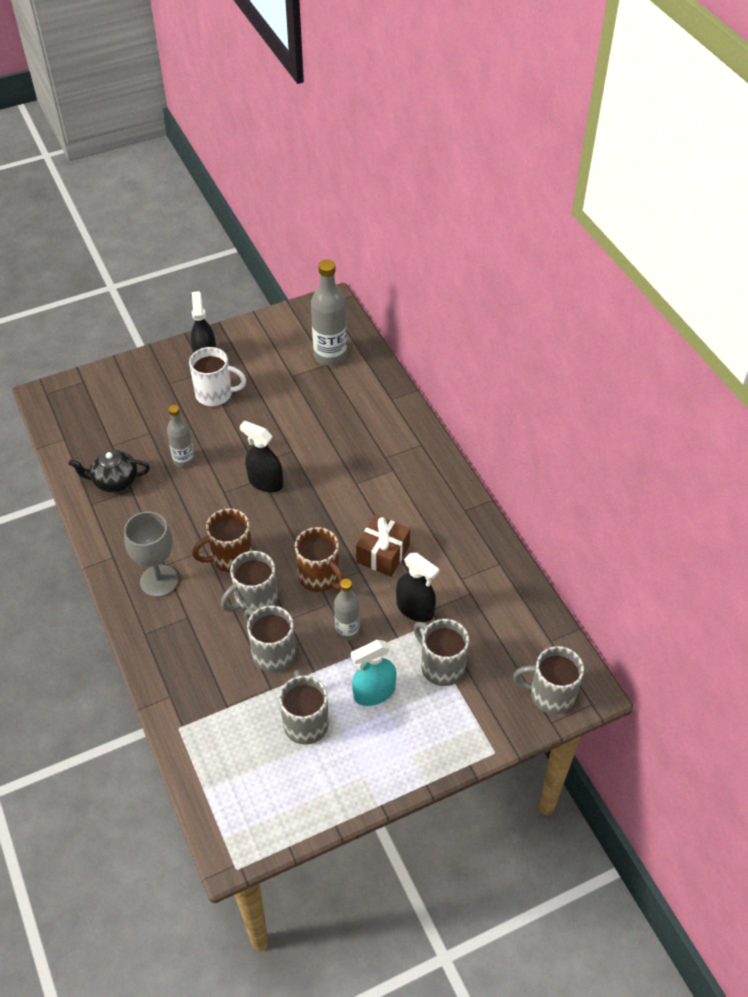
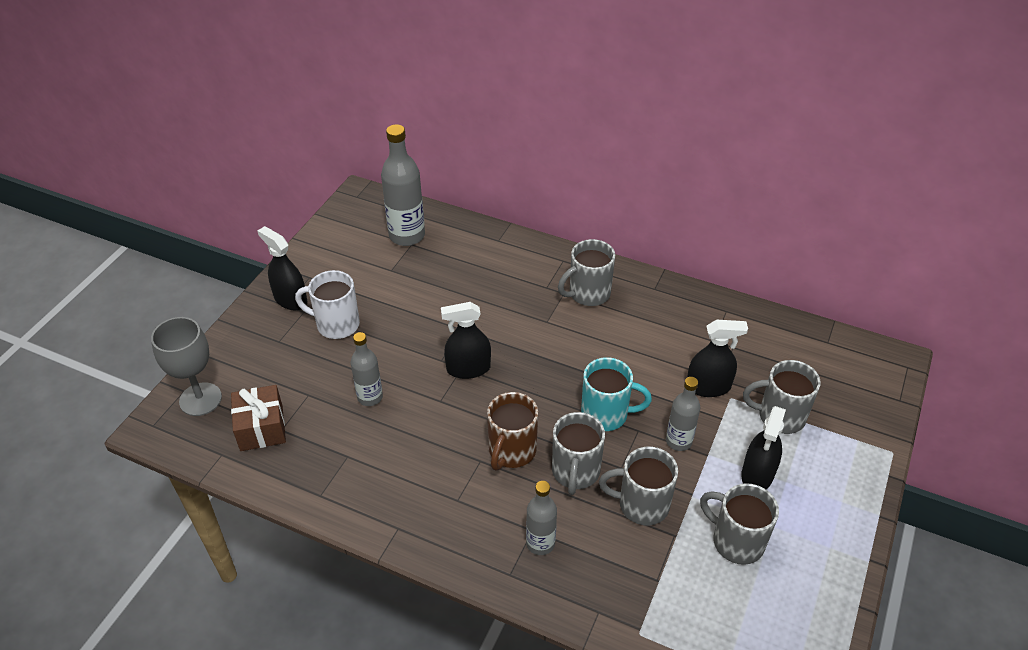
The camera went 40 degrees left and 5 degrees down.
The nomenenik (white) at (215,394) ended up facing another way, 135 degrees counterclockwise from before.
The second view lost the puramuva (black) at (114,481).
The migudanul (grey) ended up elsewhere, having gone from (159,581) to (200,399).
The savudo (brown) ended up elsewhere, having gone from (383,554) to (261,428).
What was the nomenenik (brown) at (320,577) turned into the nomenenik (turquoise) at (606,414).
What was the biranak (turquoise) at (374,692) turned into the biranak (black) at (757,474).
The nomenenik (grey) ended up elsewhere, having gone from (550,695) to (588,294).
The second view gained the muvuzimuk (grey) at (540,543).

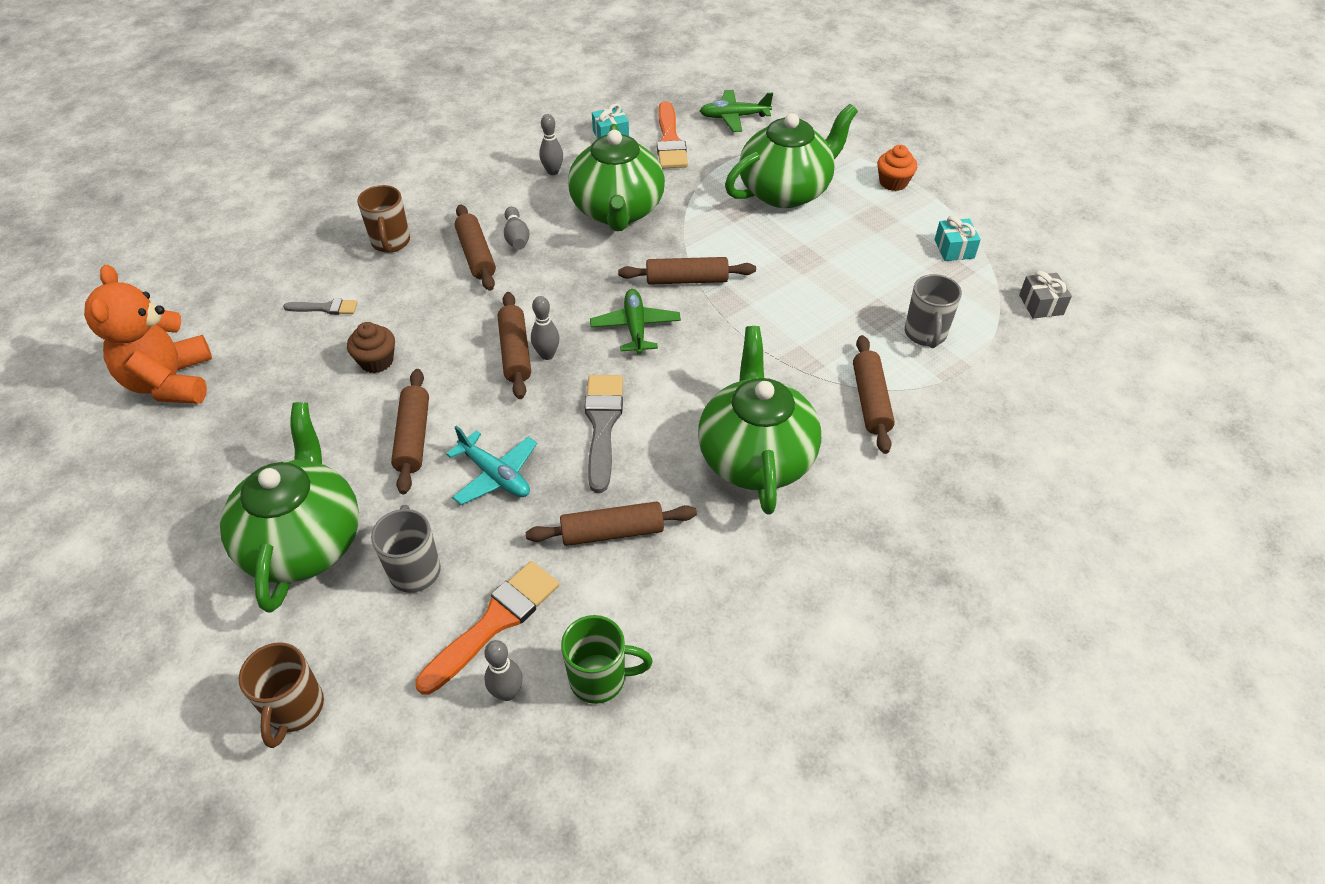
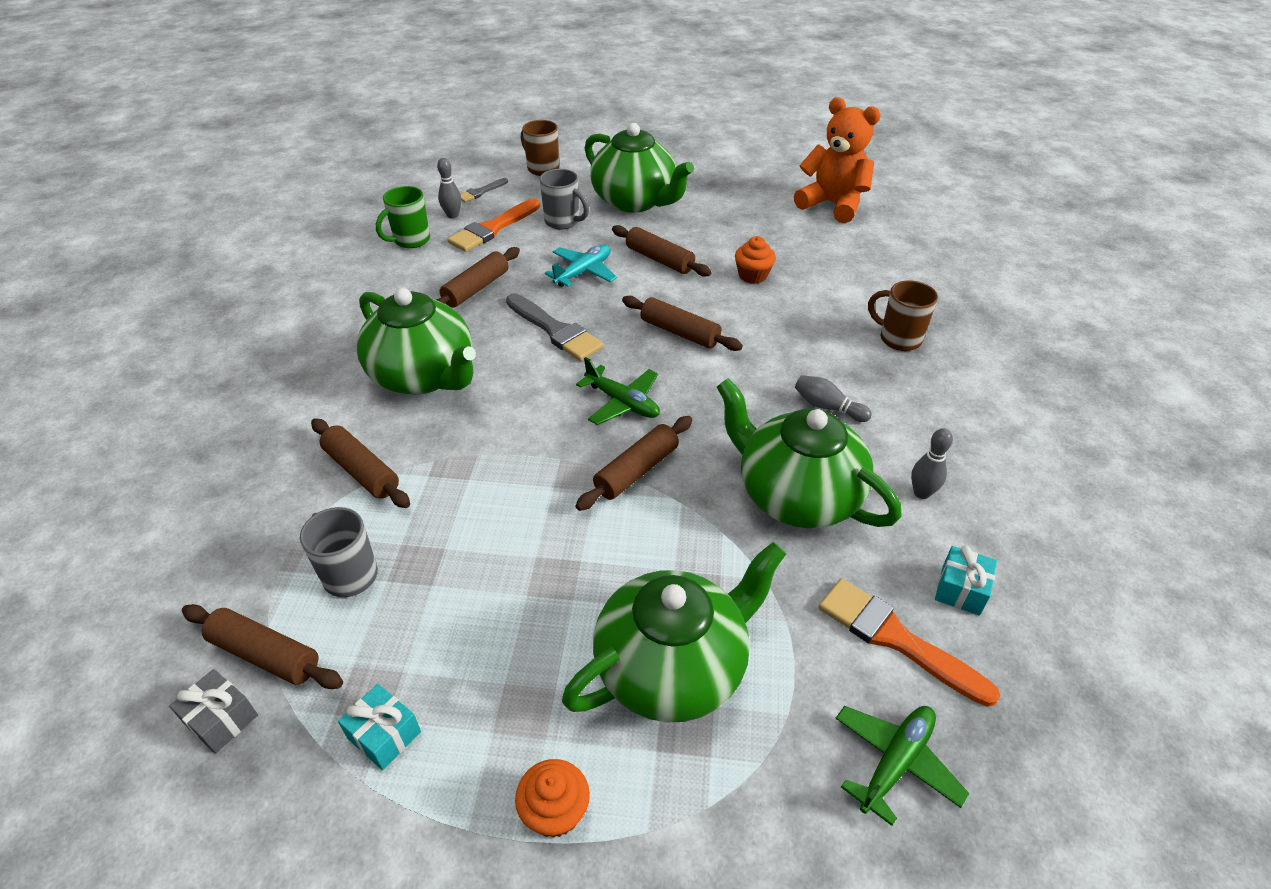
The camera went 135 degrees right and 5 degrees down.
The puramuva (green) at (785,191) ended up facing another way, 135 degrees counterclockwise from before.
The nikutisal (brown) ended up elsewhere, having gone from (476,255) to (265,655).
The second view lost the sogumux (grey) at (547,355).
The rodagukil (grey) ended up elsewhere, having gone from (325,308) to (481,192).
What was the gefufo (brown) at (376,361) turned into the gefufo (orange) at (753,275).
The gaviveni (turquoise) at (495,475) ended up facing another way, 135 degrees clockwise from before.
The rodagukil (orange) at (494,622) ended up facing another way, 45 degrees clockwise from before.

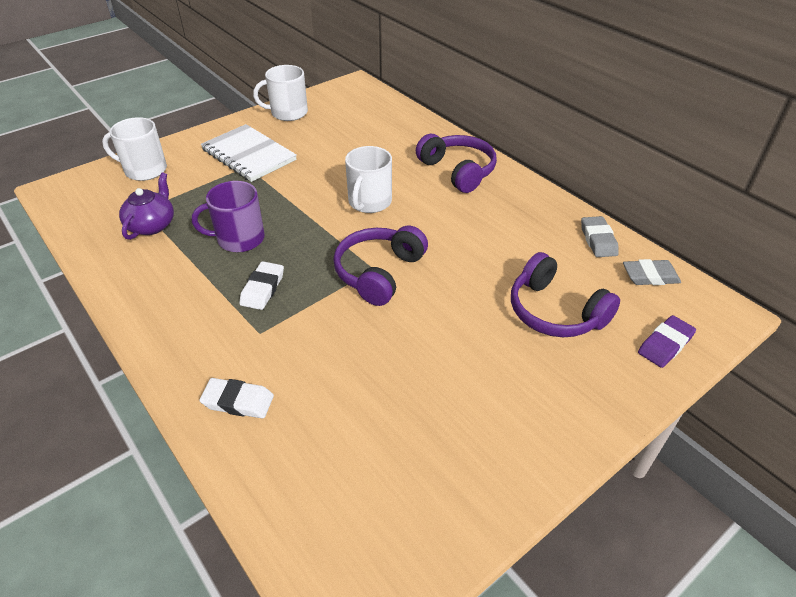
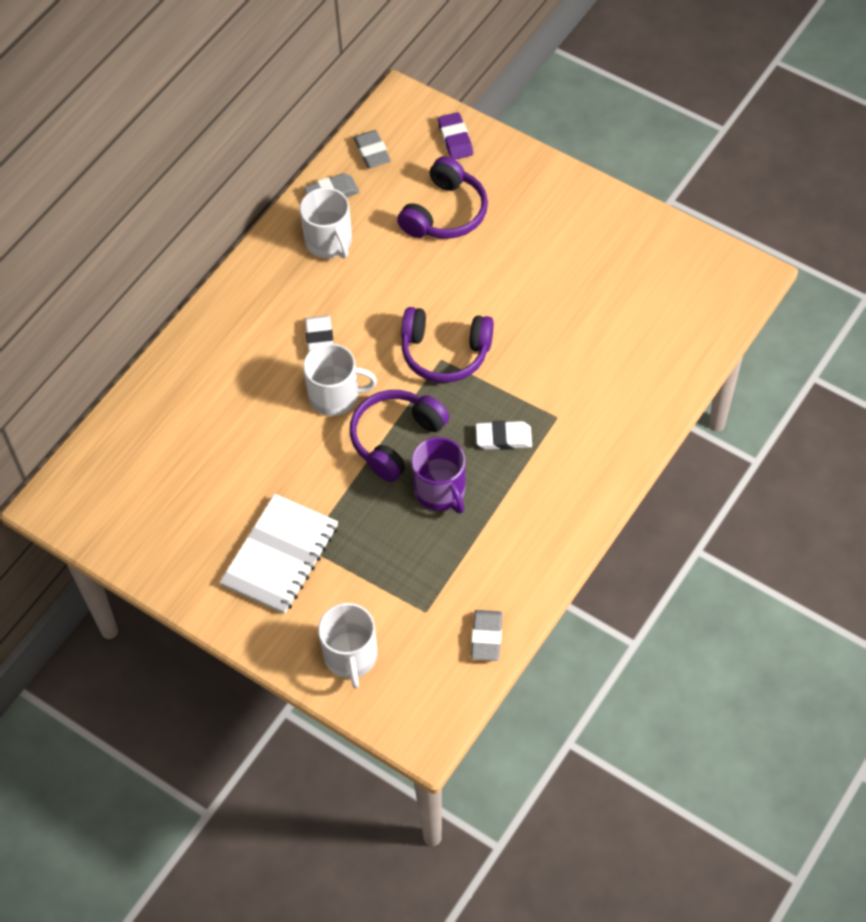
The camera went 105 degrees left and 15 degrees up.
The nomenenik (white) ended up elsewhere, having gone from (288,113) to (329,242).
The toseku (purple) ended up elsewhere, having gone from (458,171) to (396,439).
The second view lost the puramuva (purple) at (152,225).
The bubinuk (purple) at (665,344) ended up facing another way, 45 degrees clockwise from before.
The bubinuk (white) ended up elsewhere, having gone from (238,401) to (319,339).
The second view gained the bubinuk (grey) at (486,637).

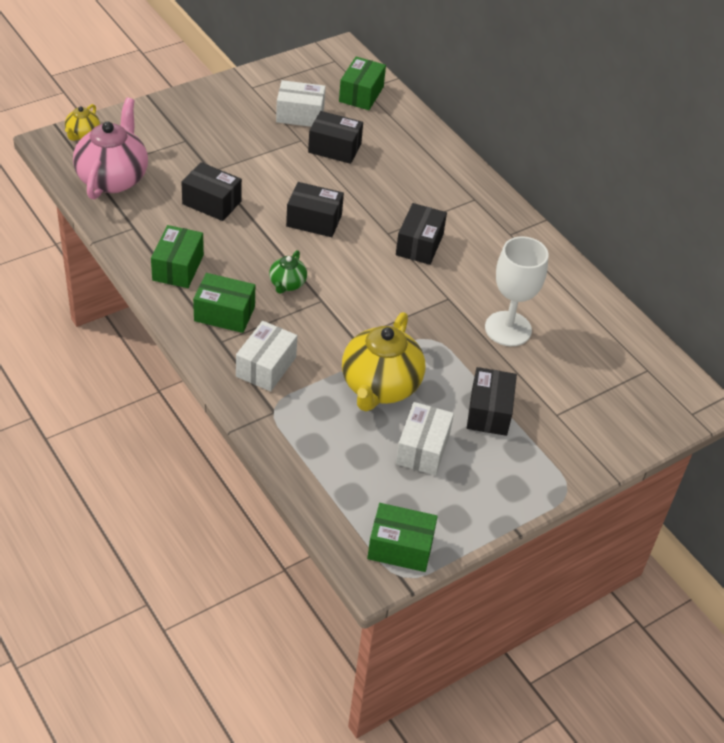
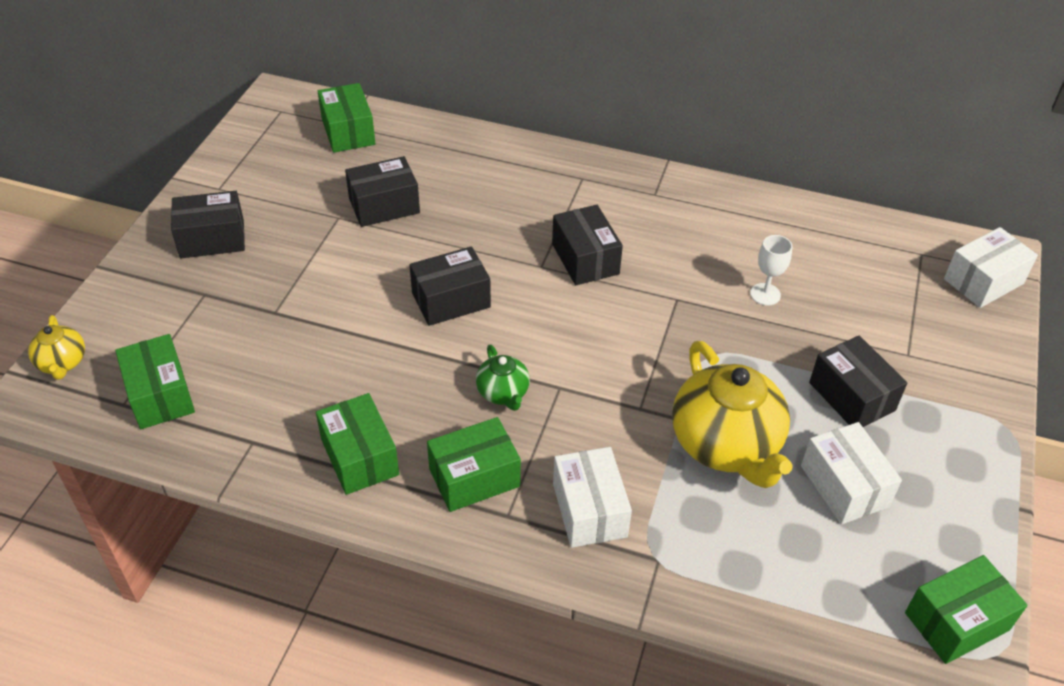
The camera went 35 degrees left and 0 degrees up.
The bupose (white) ended up elsewhere, having gone from (300,115) to (983,281).
Where the puramuva (pink) stood at (113,178), the bupose (green) came to stand at (160,395).
The bupose (black) ended up elsewhere, having gone from (212,202) to (212,239).
The size of the migudanul (white) at (508,329) changed by a factor of 0.50.

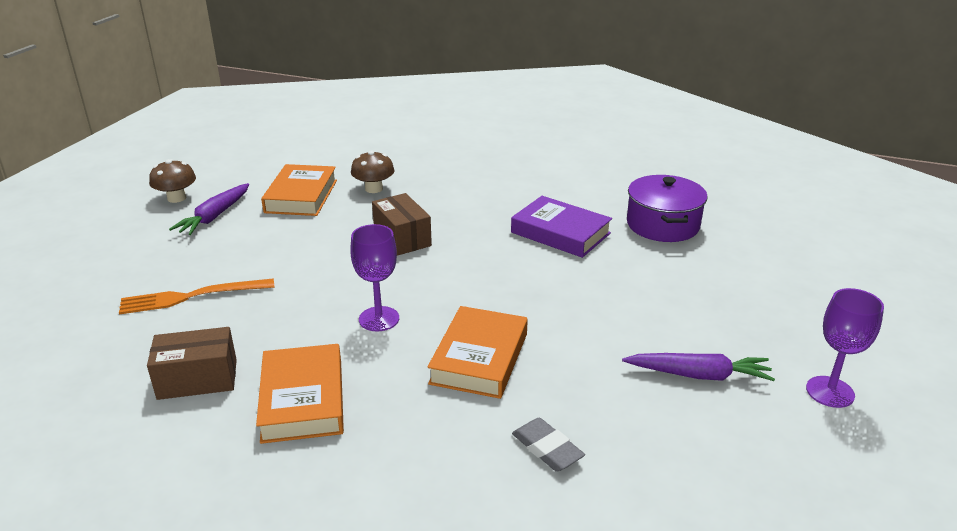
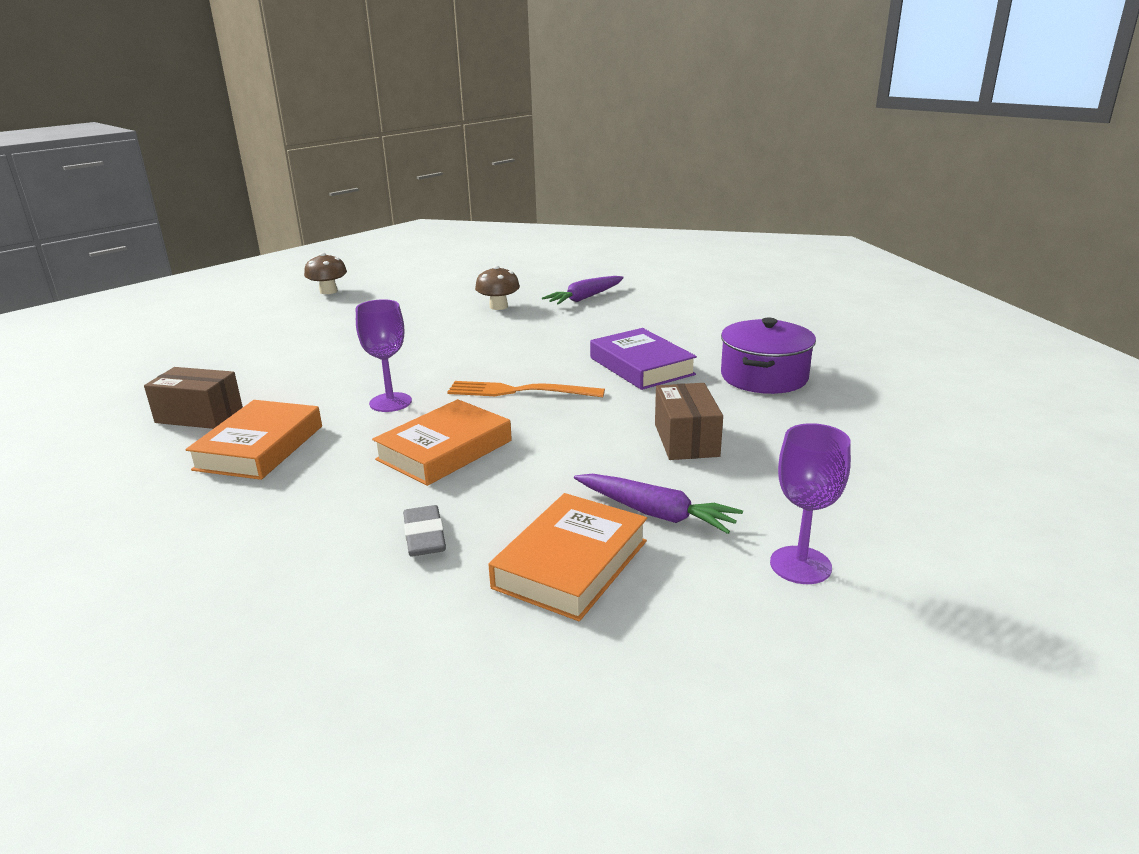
The camera went 25 degrees right and 5 degrees down.
The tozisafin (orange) ended up elsewhere, having gone from (301,196) to (571,564).
The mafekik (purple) ended up elsewhere, having gone from (215,216) to (585,298).
The bupose (brown) ended up elsewhere, having gone from (402,238) to (686,440).
The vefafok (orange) ended up elsewhere, having gone from (192,296) to (520,391).

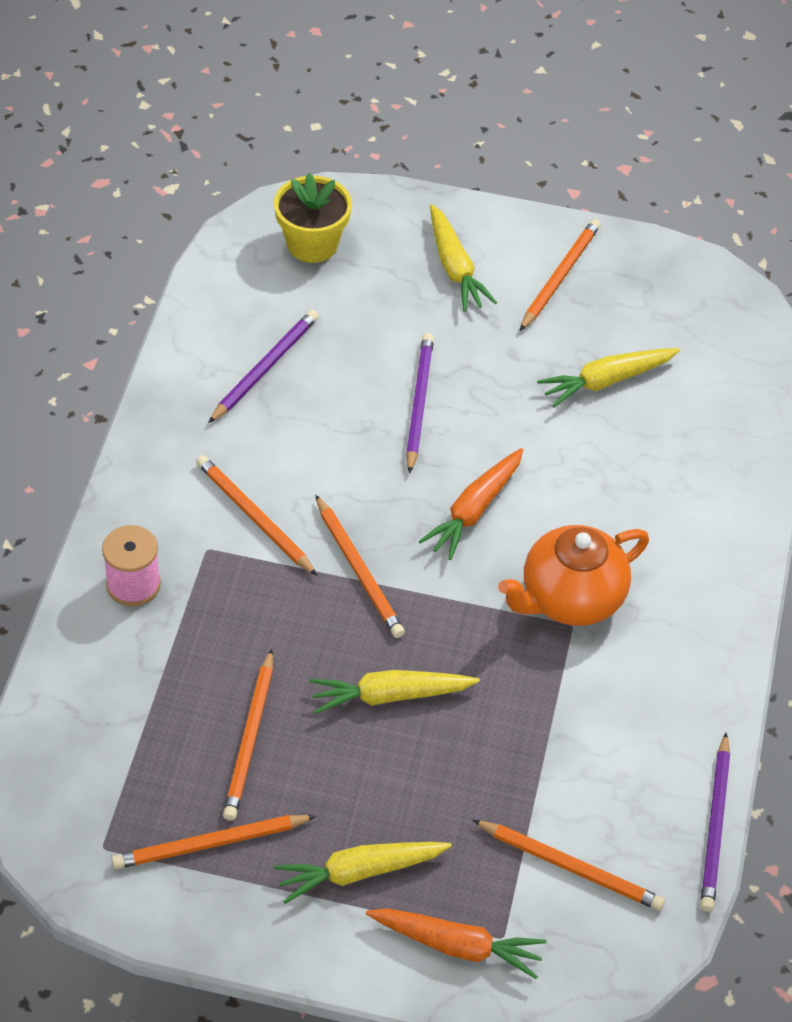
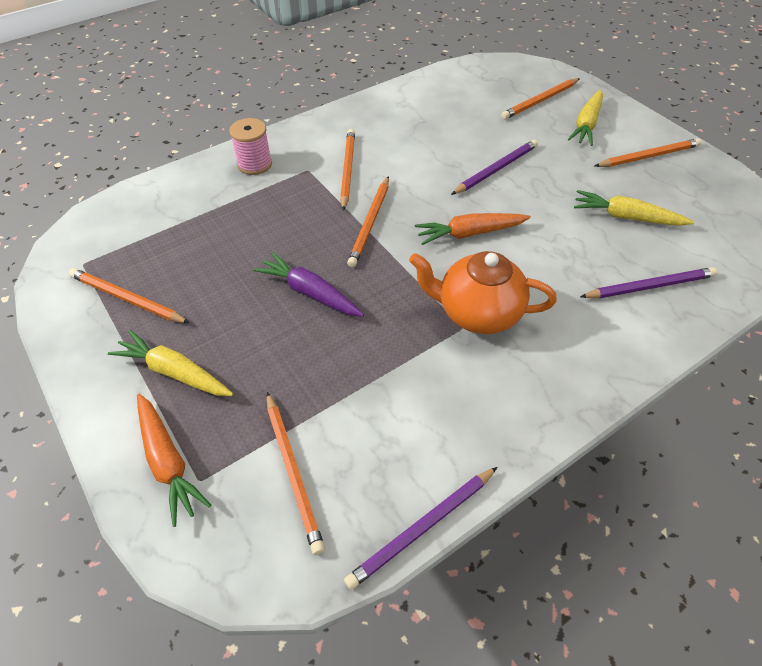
The camera went 45 degrees right and 0 degrees up.
The second view lost the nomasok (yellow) at (312,244).
The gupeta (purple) ended up elsewhere, having gone from (265,368) to (649,286).
The gupeta (orange) ended up elsewhere, having gone from (250,739) to (540,101).
What was the mafekik (yellow) at (390,696) turned into the mafekik (purple) at (310,292).

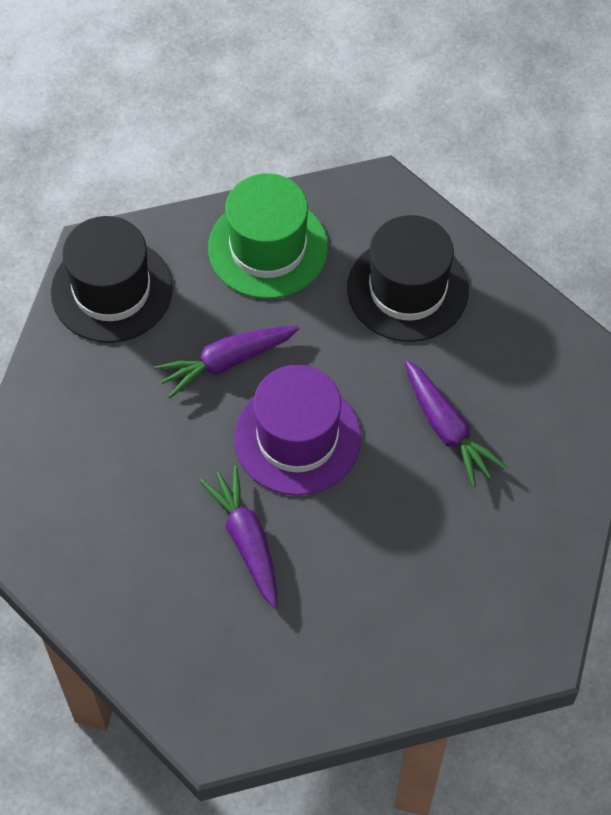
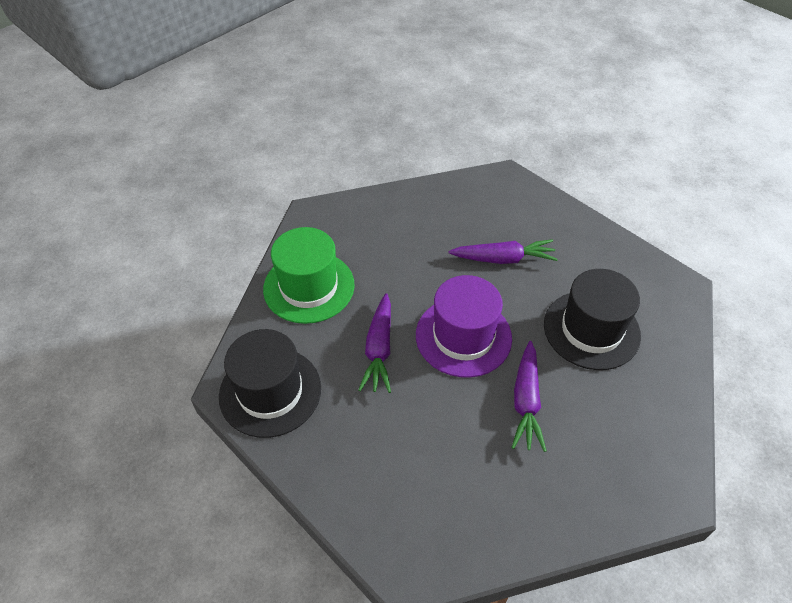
The camera went 60 degrees left and 10 degrees down.
The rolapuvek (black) ended up elsewhere, having gone from (407,289) to (591,329).
The mafekik (purple) at (246,540) ended up facing another way, 90 degrees counterclockwise from before.

